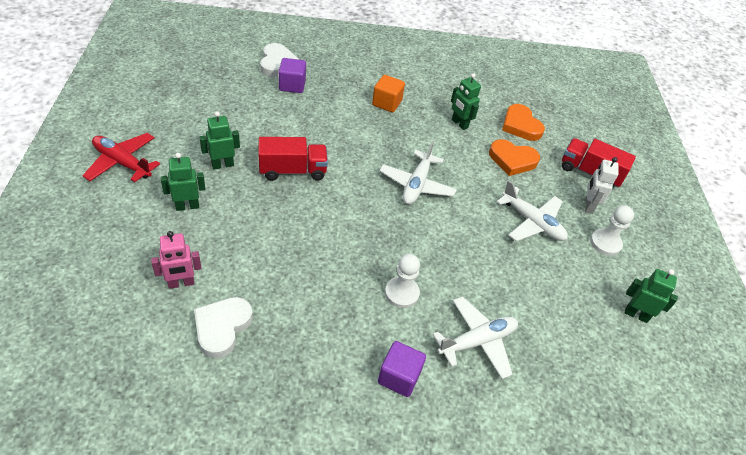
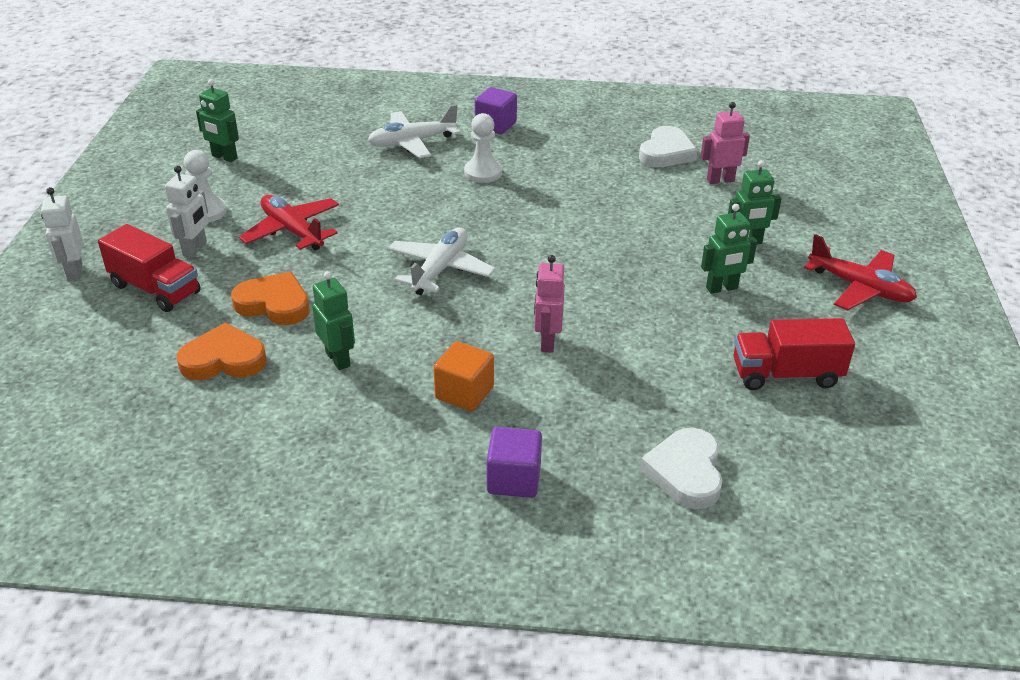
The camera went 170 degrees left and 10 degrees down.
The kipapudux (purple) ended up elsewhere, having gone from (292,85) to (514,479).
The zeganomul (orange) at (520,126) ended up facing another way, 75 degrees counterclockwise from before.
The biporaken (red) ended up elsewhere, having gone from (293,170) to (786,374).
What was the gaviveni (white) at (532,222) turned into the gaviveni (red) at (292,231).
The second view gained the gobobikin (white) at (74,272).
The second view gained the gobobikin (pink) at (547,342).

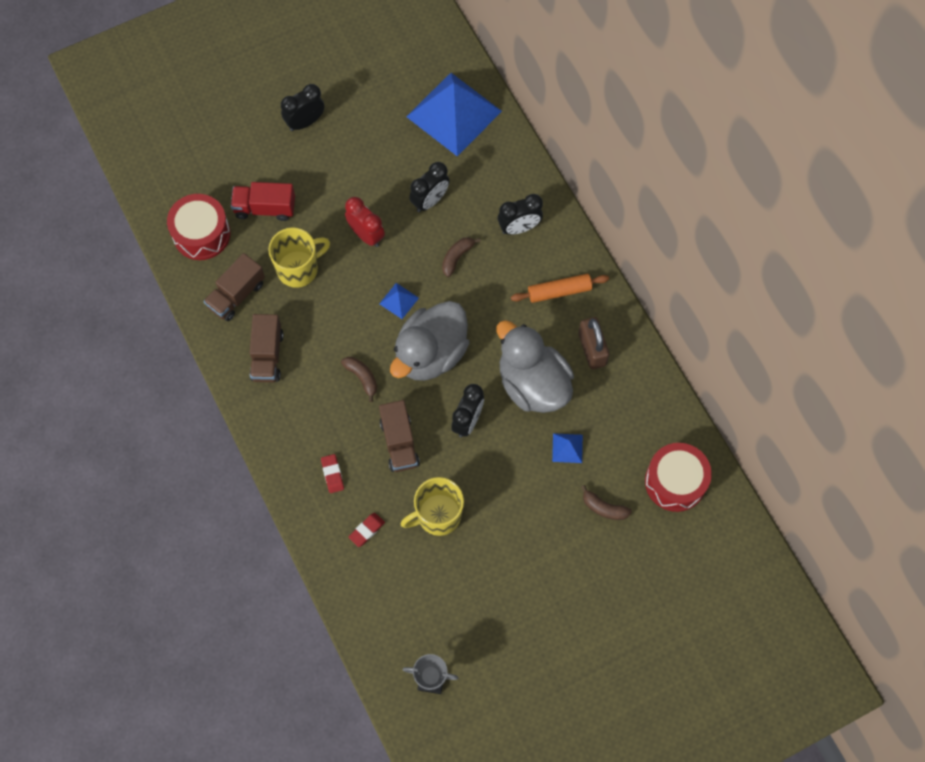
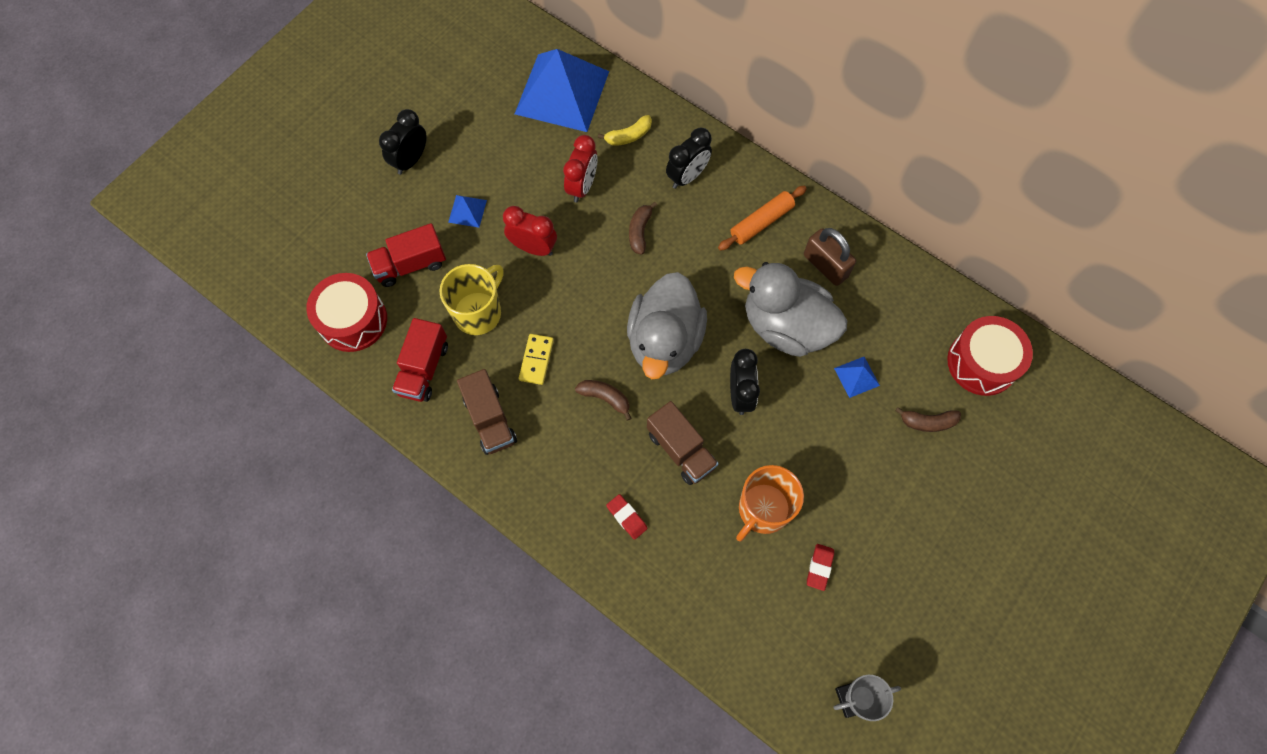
The camera went 25 degrees left and 0 degrees up.
What was the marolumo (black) at (430,201) turned into the marolumo (red) at (582,186).
What was the biporaken (brown) at (236,295) turned into the biporaken (red) at (423,369).
The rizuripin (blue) ended up elsewhere, having gone from (399,300) to (467,211).
What was the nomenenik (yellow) at (438,515) turned into the nomenenik (orange) at (763,510).
The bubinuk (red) ended up elsewhere, having gone from (366,530) to (819,567).
The second view gained the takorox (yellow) at (628,136).
The second view gained the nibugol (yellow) at (536,360).

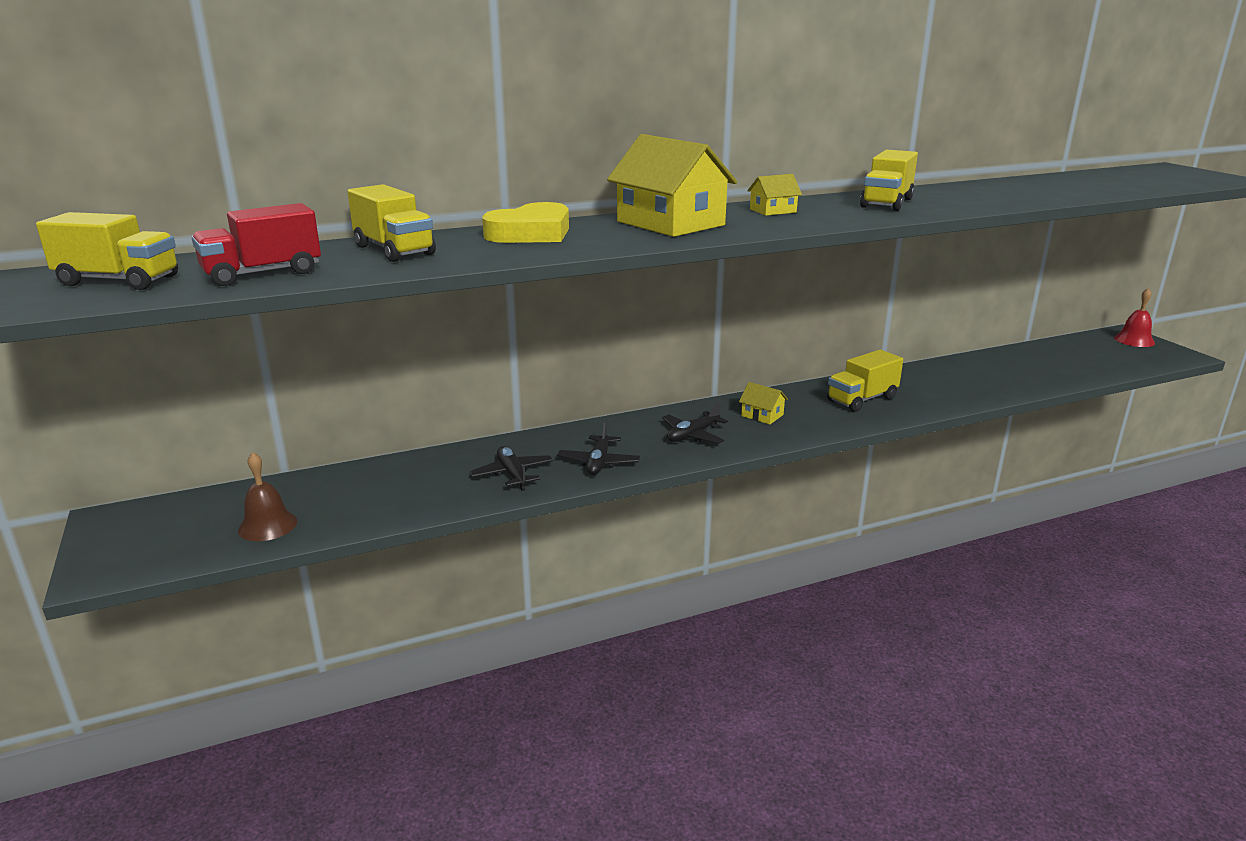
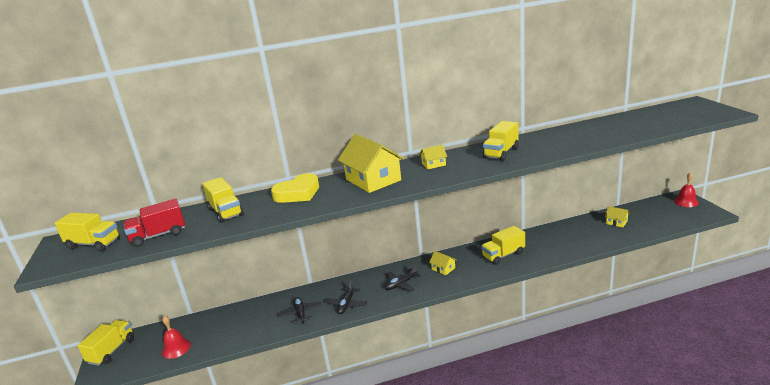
The camera went 10 degrees right and 0 degrees up.
What was the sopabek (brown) at (267,525) turned into the sopabek (red) at (176,348).
The second view gained the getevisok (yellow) at (616,222).
The second view gained the biporaken (yellow) at (112,350).

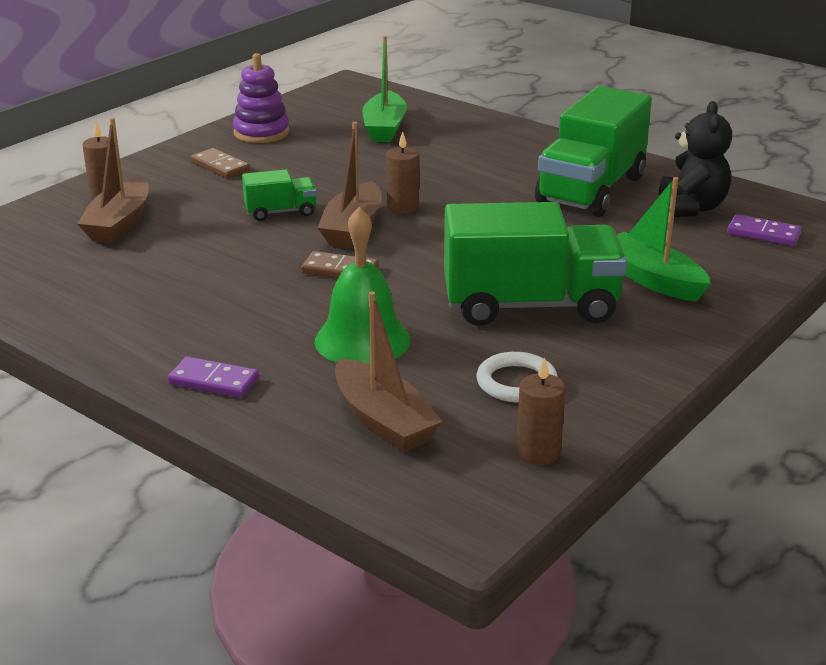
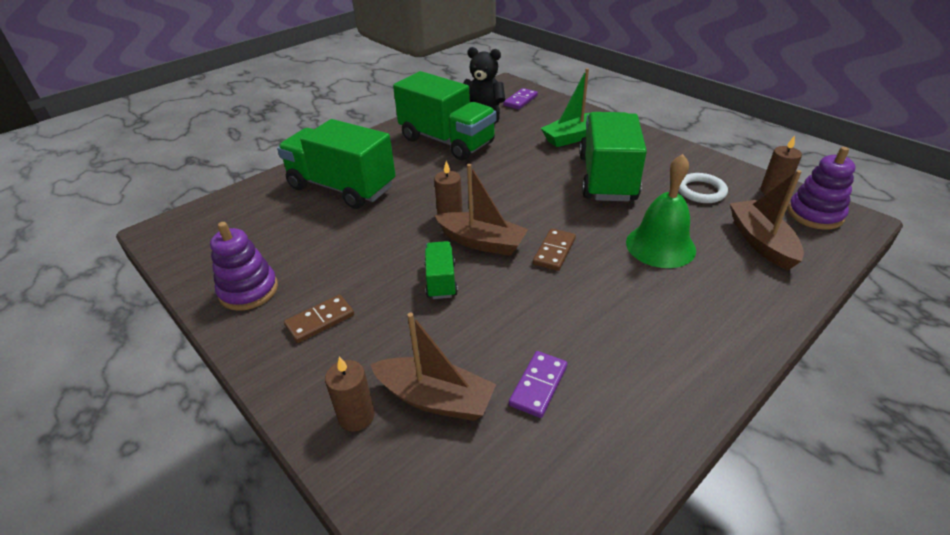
The camera went 80 degrees left and 10 degrees up.
The second view lost the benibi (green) at (384,128).
The benibi (brown) at (383,421) ended up facing another way, 75 degrees counterclockwise from before.
The nibugol (purple) ended up elsewhere, having gone from (213,381) to (538,385).
The second view gained the biporaken (green) at (341,187).
The second view gained the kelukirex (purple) at (815,214).

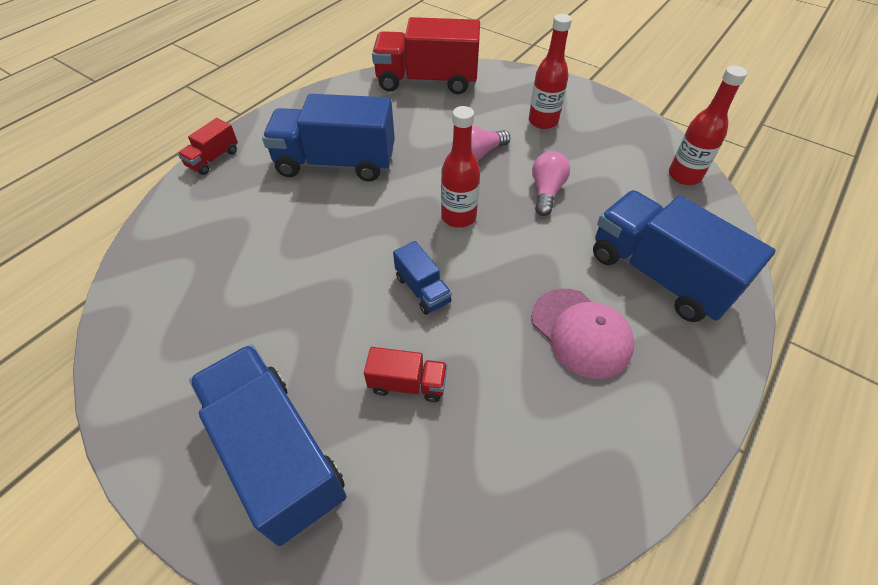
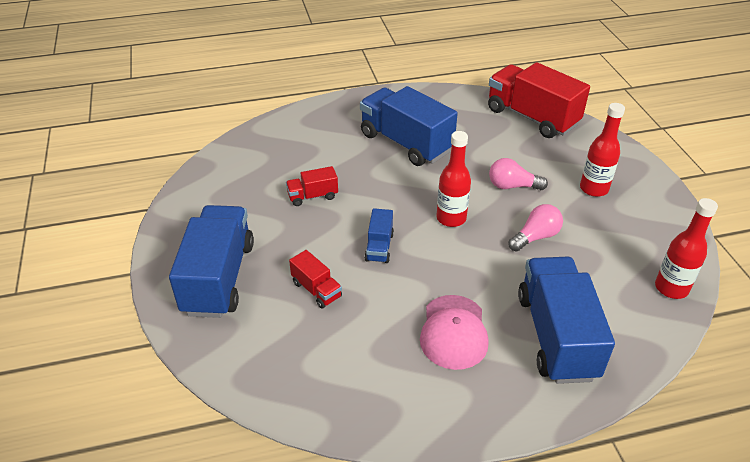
The camera went 40 degrees right and 10 degrees down.
The biporaken (red) ended up elsewhere, having gone from (213,159) to (312,196).

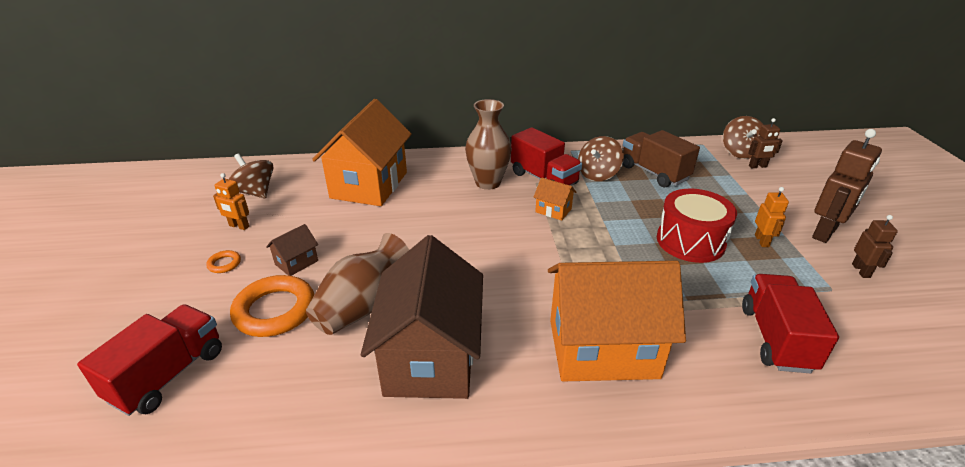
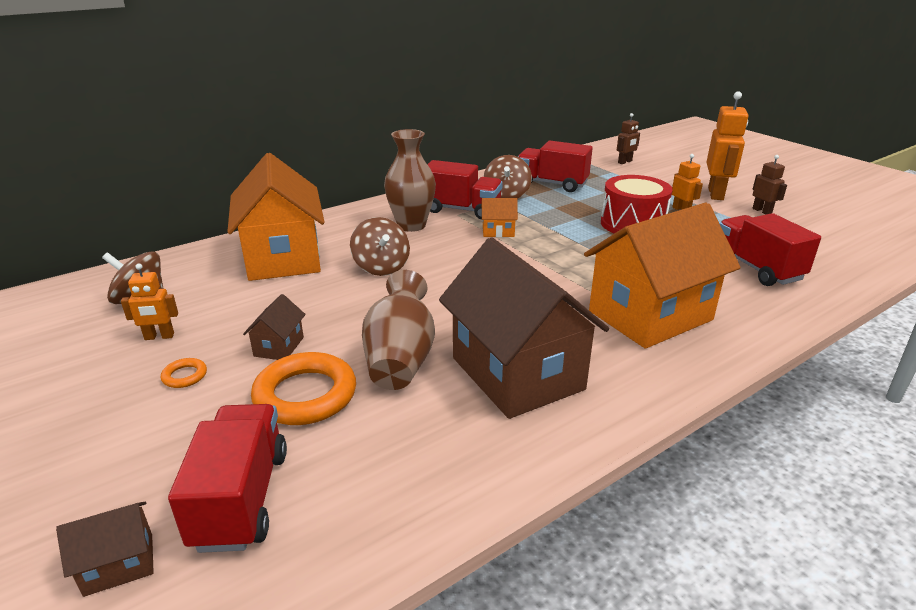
The camera went 30 degrees left and 5 degrees down.
The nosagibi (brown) ended up elsewhere, having gone from (740,152) to (381,267).
What was the gobobikin (brown) at (825,233) turned into the gobobikin (orange) at (716,194).
What was the biporaken (brown) at (654,173) turned into the biporaken (red) at (551,184).
The second view gained the getevisok (brown) at (119,564).

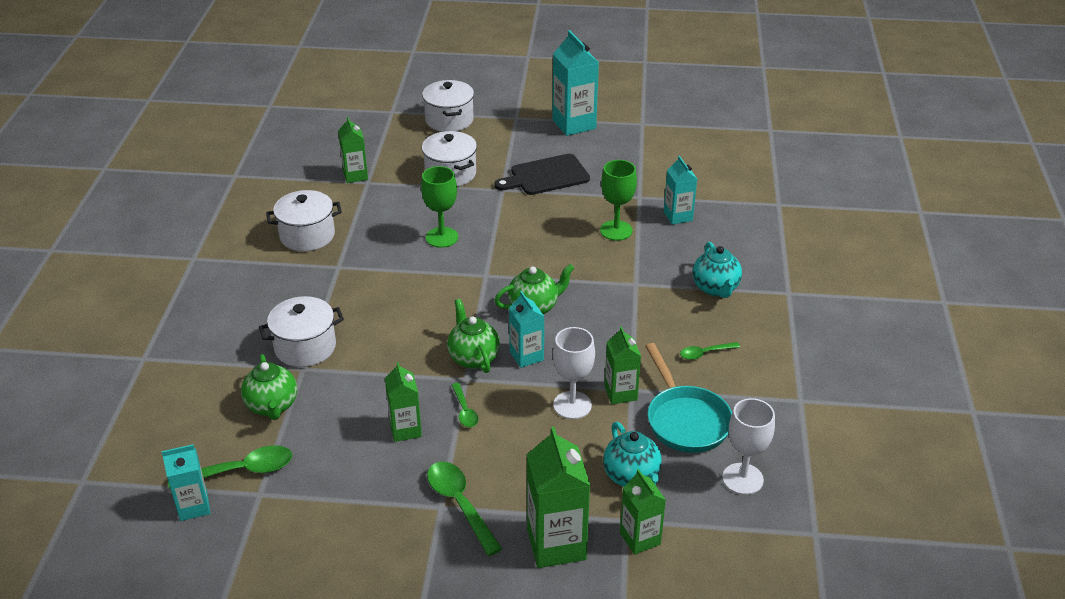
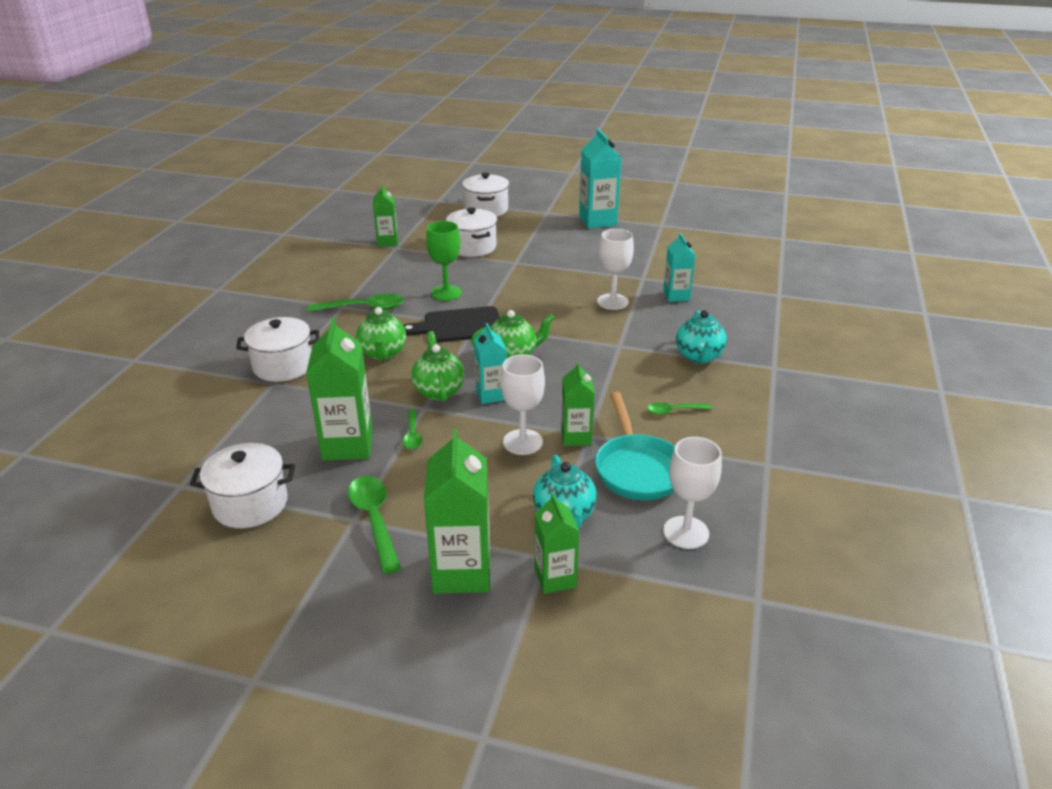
The camera went 10 degrees right and 5 degrees down.
The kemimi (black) ended up elsewhere, having gone from (546,176) to (459,326).
What was the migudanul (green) at (616,230) turned into the migudanul (white) at (612,302).
The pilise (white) ended up elsewhere, having gone from (307,236) to (250,504).
The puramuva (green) ended up elsewhere, having gone from (272,406) to (383,353).
The size of the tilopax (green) at (405,429) changed by a factor of 1.63.
The second view lost the tilopax (turquoise) at (193,506).
The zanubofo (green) ended up elsewhere, having gone from (241,471) to (364,308).

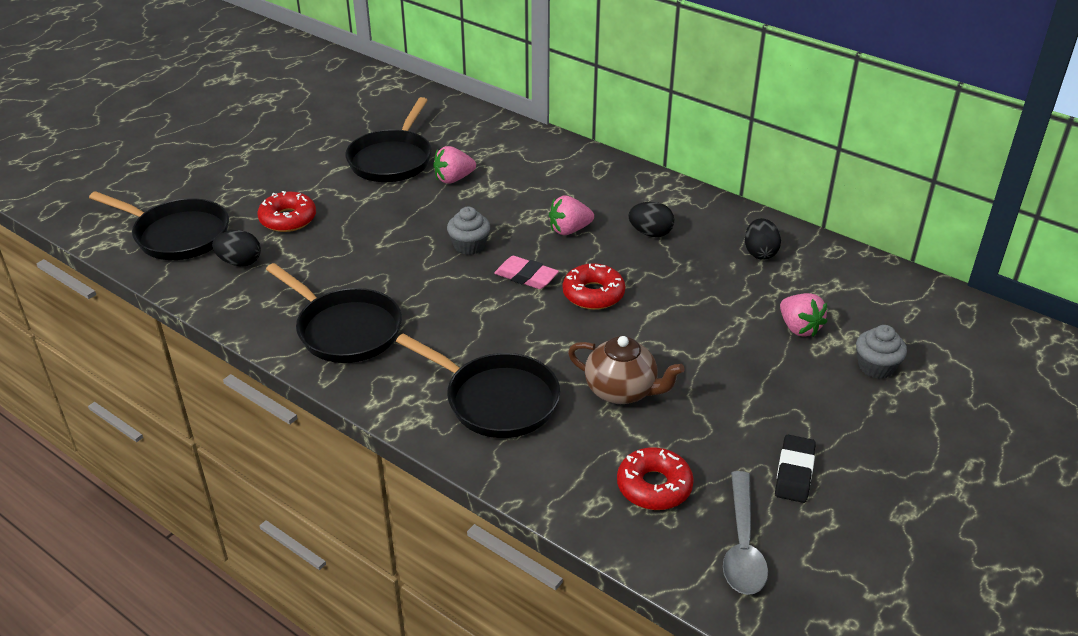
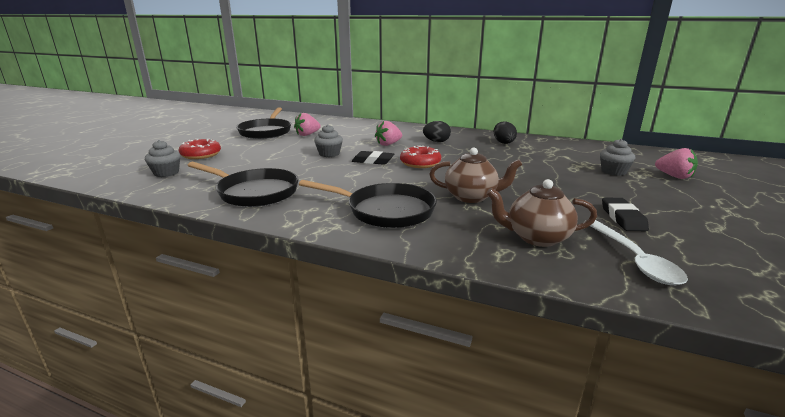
The camera went 15 degrees left and 15 degrees down.
The second view lost the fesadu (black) at (177,235).
Where the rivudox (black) stood at (240,262), the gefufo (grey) came to stand at (166,173).
What was the bubinuk (pink) at (526,276) turned into the bubinuk (black) at (373,161).
The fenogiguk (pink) ended up elsewhere, having gone from (799,328) to (674,176).
Where the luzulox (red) stood at (654,486), the puramuva (brown) came to stand at (536,237).
What was the zanubofo (grey) at (742,545) turned into the zanubofo (white) at (633,259).

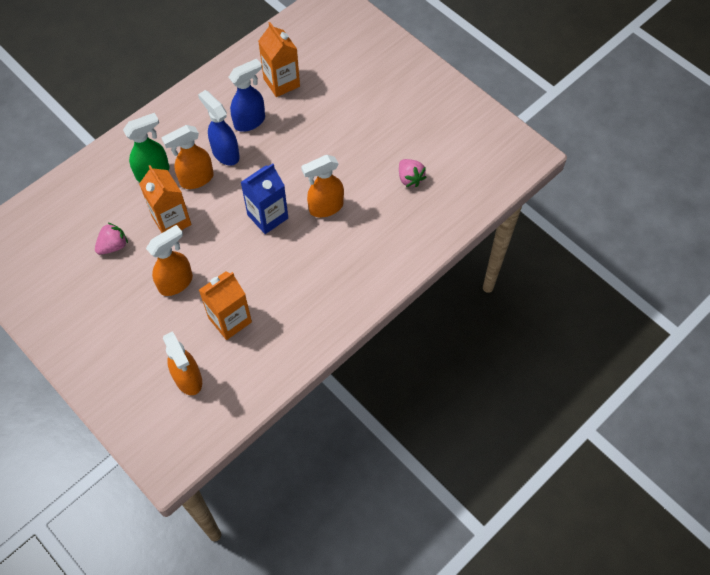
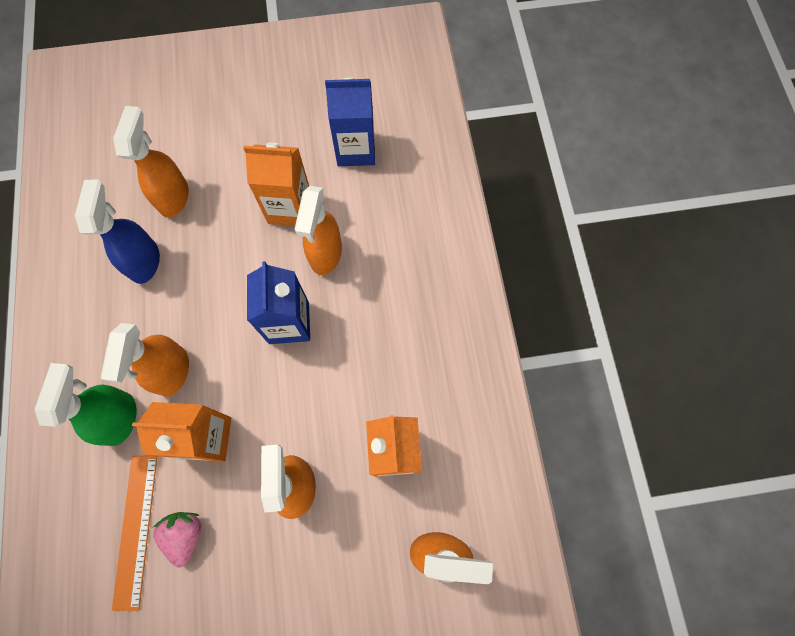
The camera went 55 degrees left and 10 degrees up.
The tilopax (orange) ended up elsewhere, having gone from (281,82) to (289,208).
The second view lost the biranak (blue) at (225,153).
Where the fenogiguk (pink) stood at (410,178), the tilopax (blue) came to stand at (356,149).
The second view gained the biranak (orange) at (174,196).
The second view gained the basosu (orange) at (135,530).

